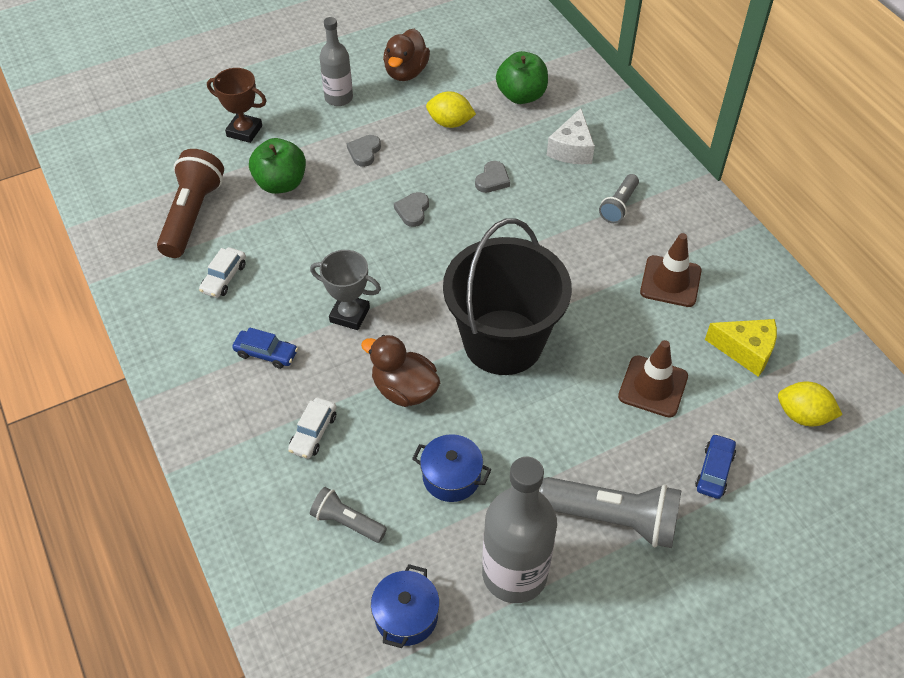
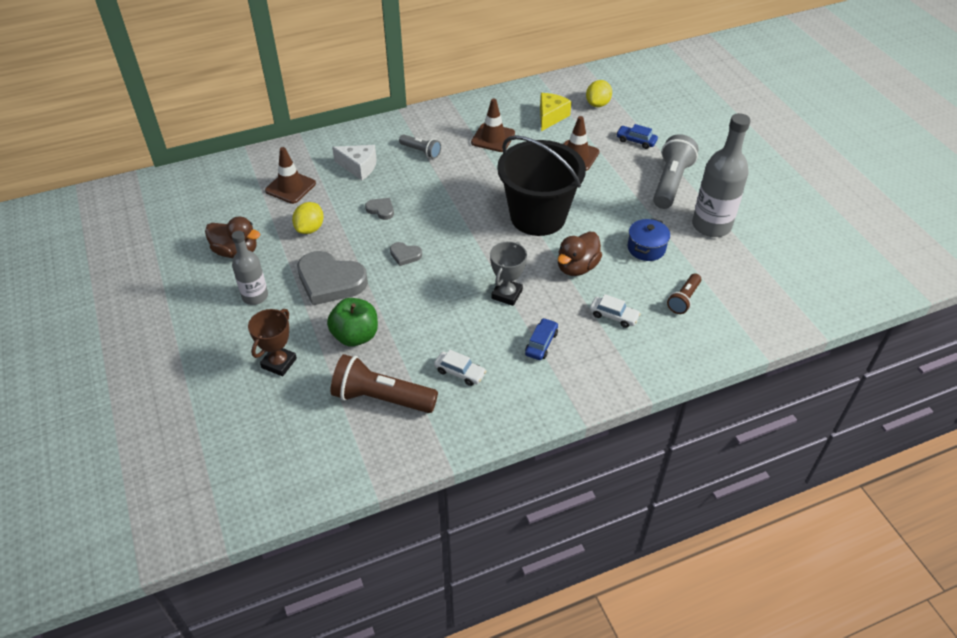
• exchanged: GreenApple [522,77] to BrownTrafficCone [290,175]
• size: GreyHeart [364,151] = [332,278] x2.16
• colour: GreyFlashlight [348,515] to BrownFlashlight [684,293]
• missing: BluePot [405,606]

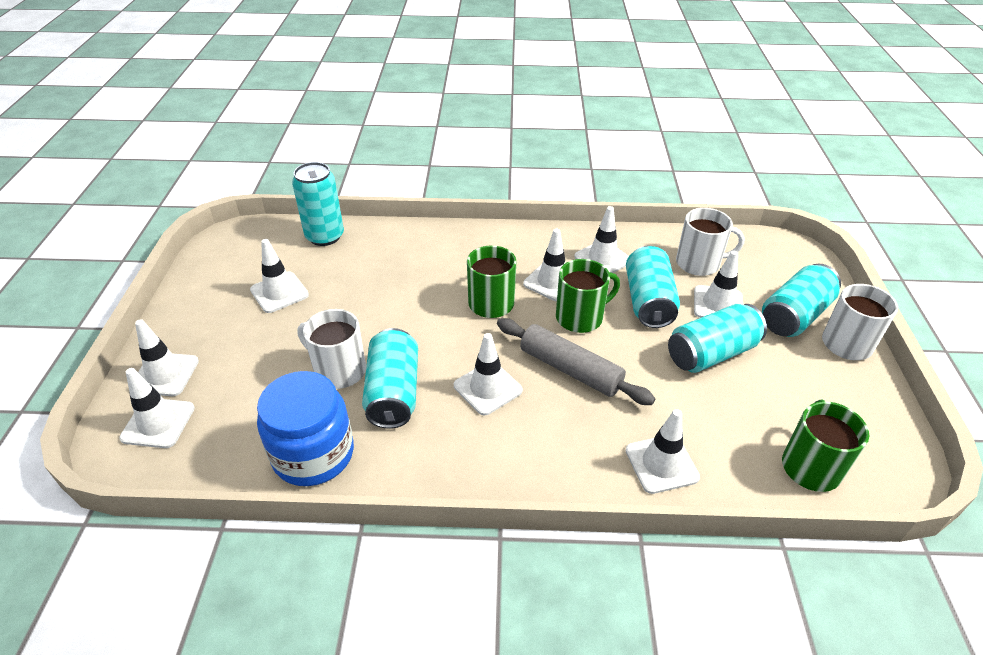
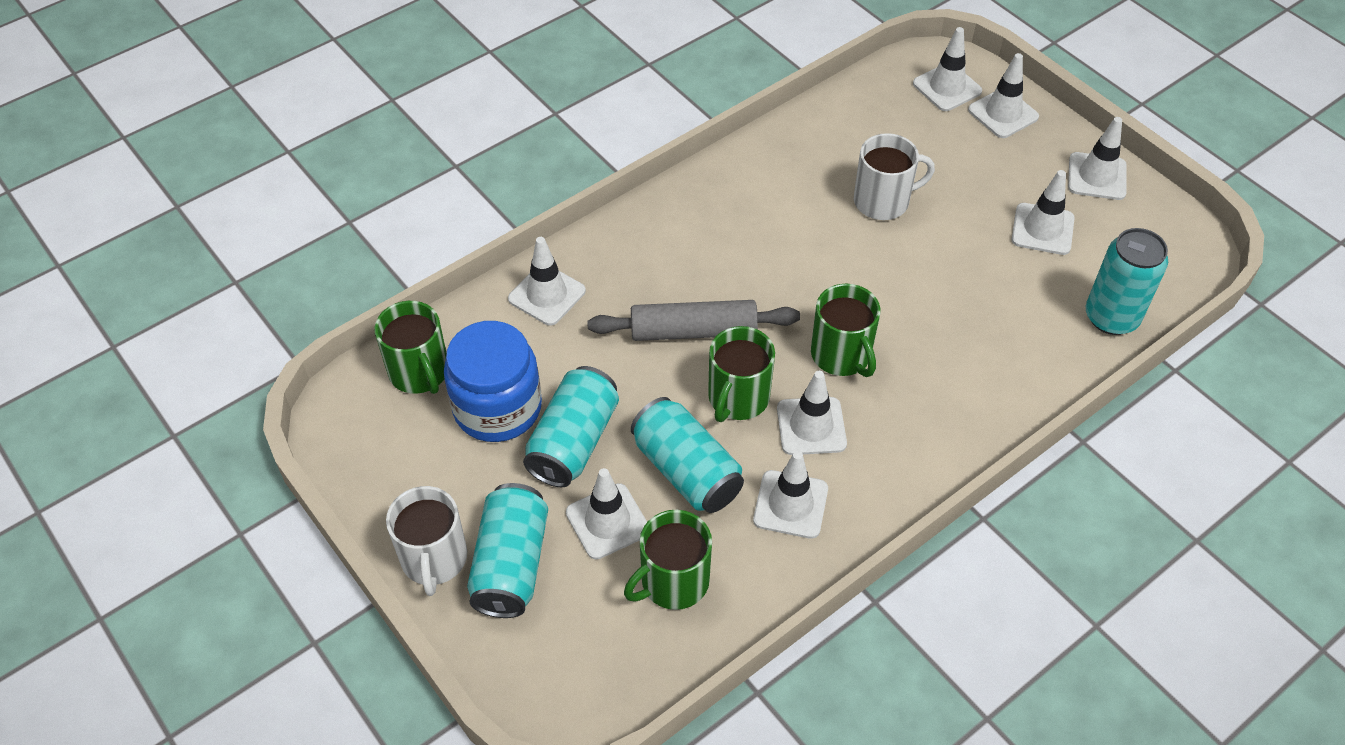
• relocated: BlueJar [305,428] to [493,381]
• colour: WhiteMug [710,242] to GreenMug [668,560]
• relocated: WhiteTrafficCone [488,374] to [1097,158]
• missing: TurquoiseCan [390,378]

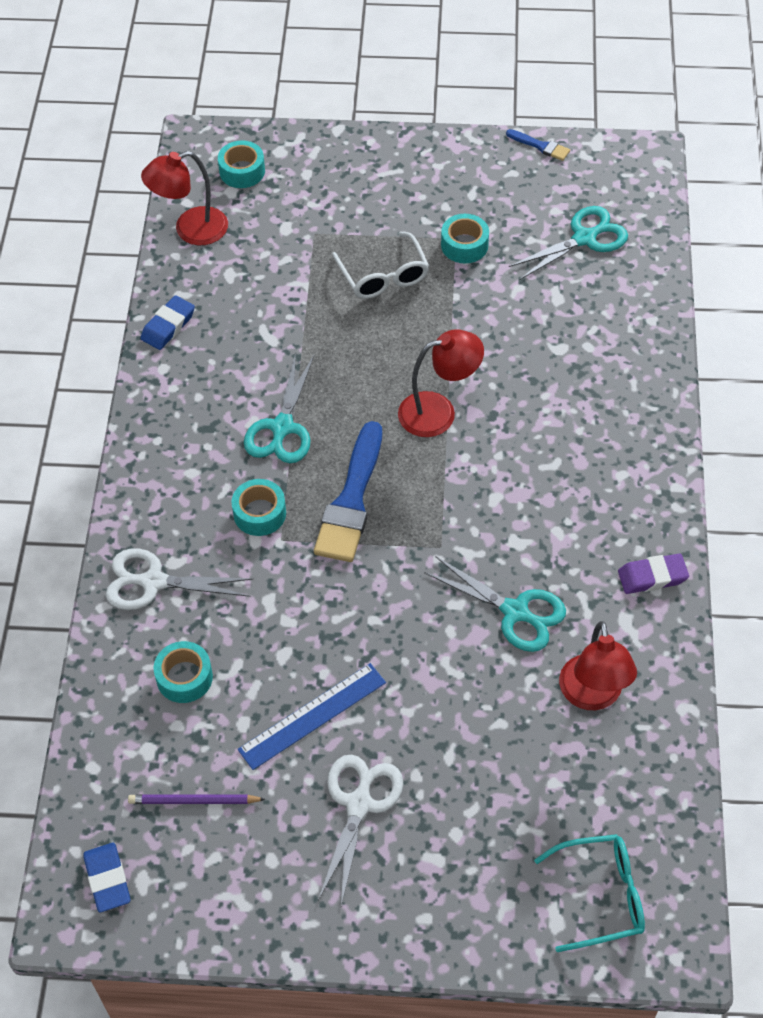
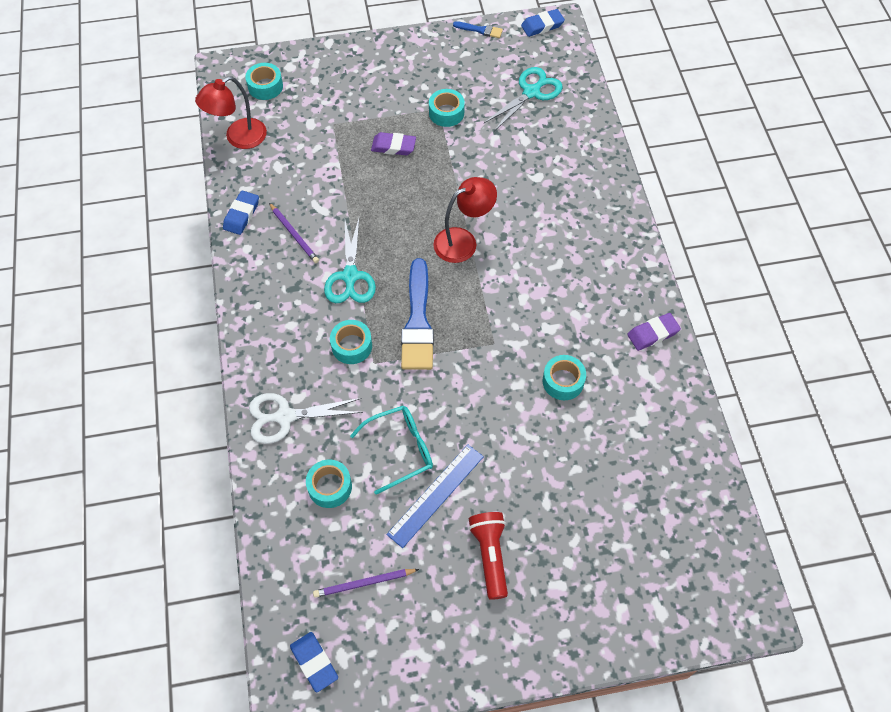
• appeared: PurplePencil [294,233]
• relocated: TurquoiseGlasses [589,893] to [391,450]
• exchanged: WhiteGlasses [380,265] to PurpleEraser [393,143]
• exchanged: WhiteScissors [360,830] to RedFlashlight [488,556]
• appeared: BlueEraser [543,23]
• exchanged: TurquoiseScissors [495,604] to TurquoiseTape [564,377]
• missing: RedLamp [598,665]

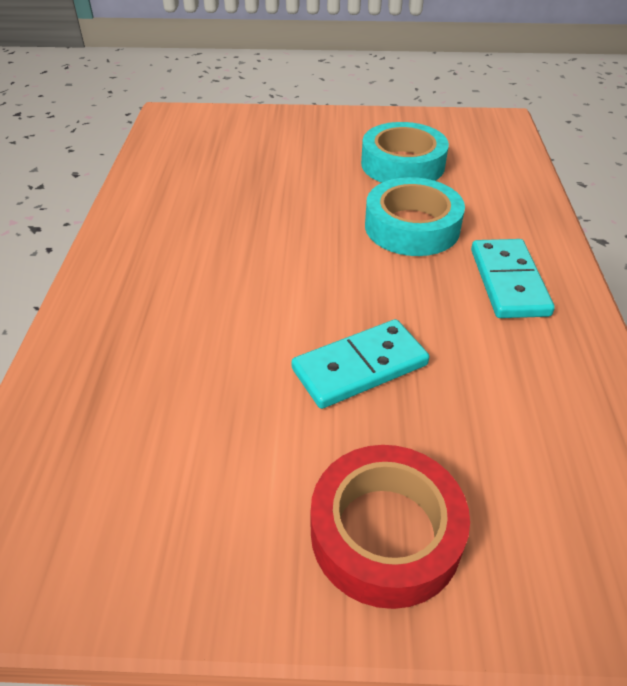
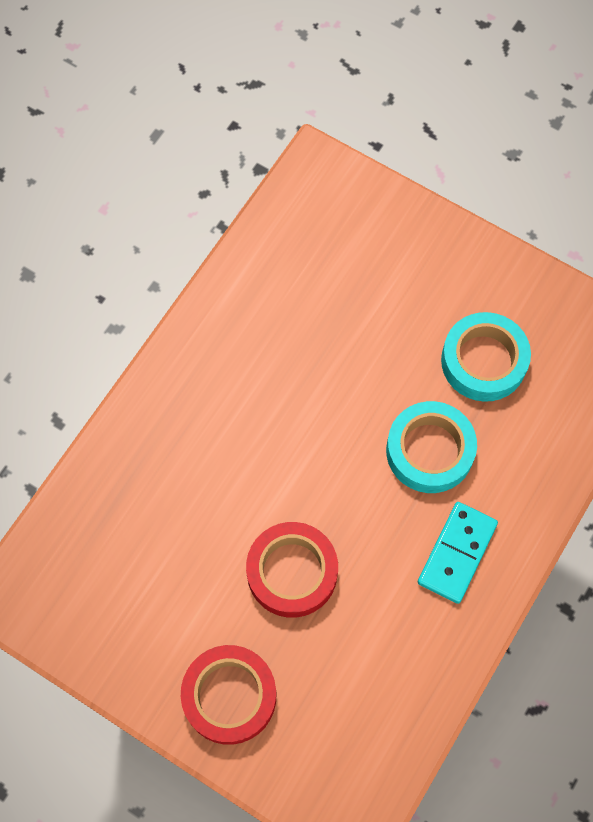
• exchanged: TurquoiseDomino [360,364] to RedTape [292,570]

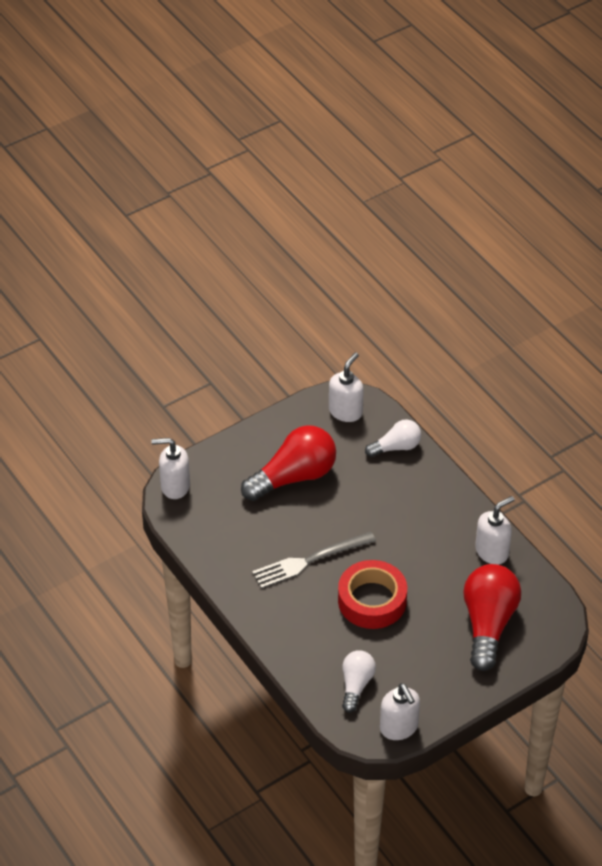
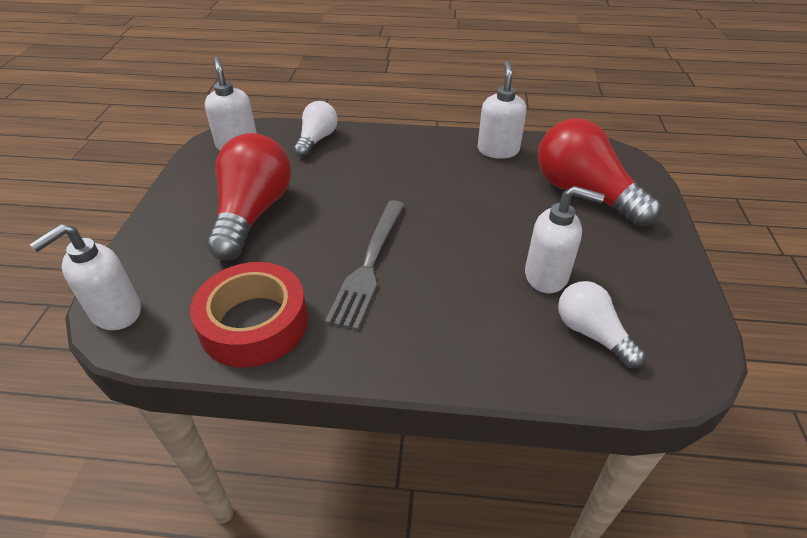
• relocated: RedTape [372,594] to [249,315]
• relocated: WhiteSoapDispenser [400,711] to [565,239]

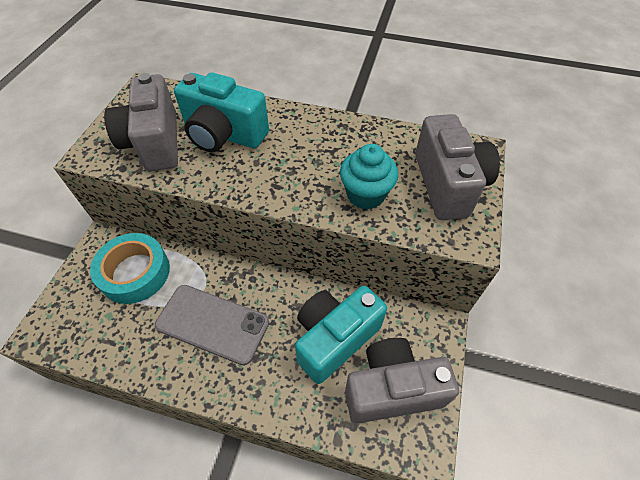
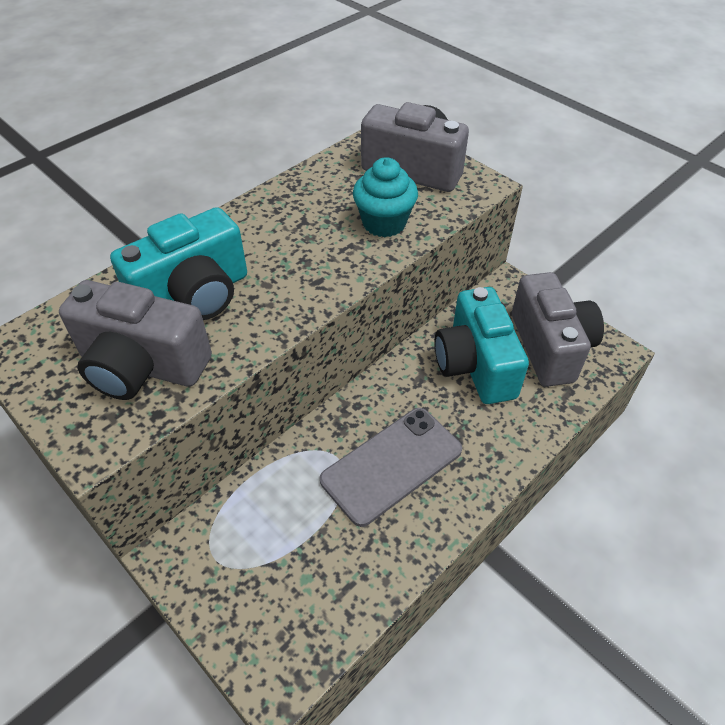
• spun: GreyCamera [402,380] = [558,329] 150 degrees clockwise
• missing: TurquoiseTape [130,268]

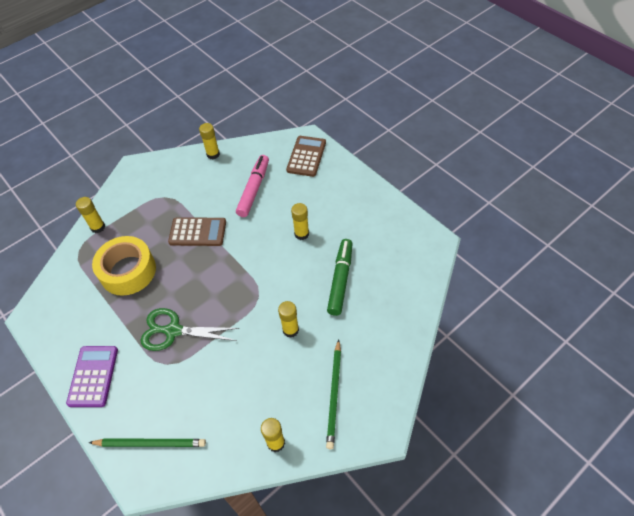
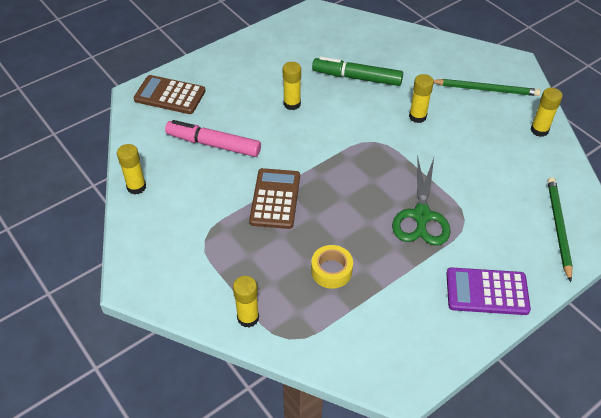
• size: YellowTape [124,266] = [332,267] x0.54

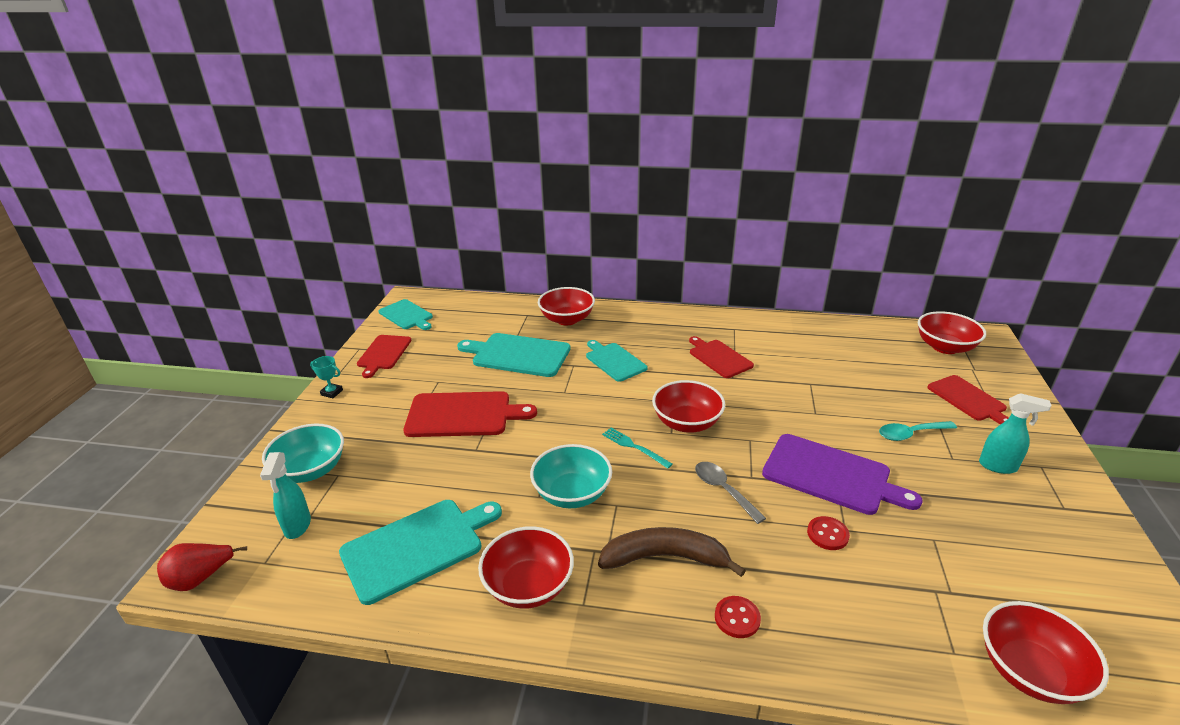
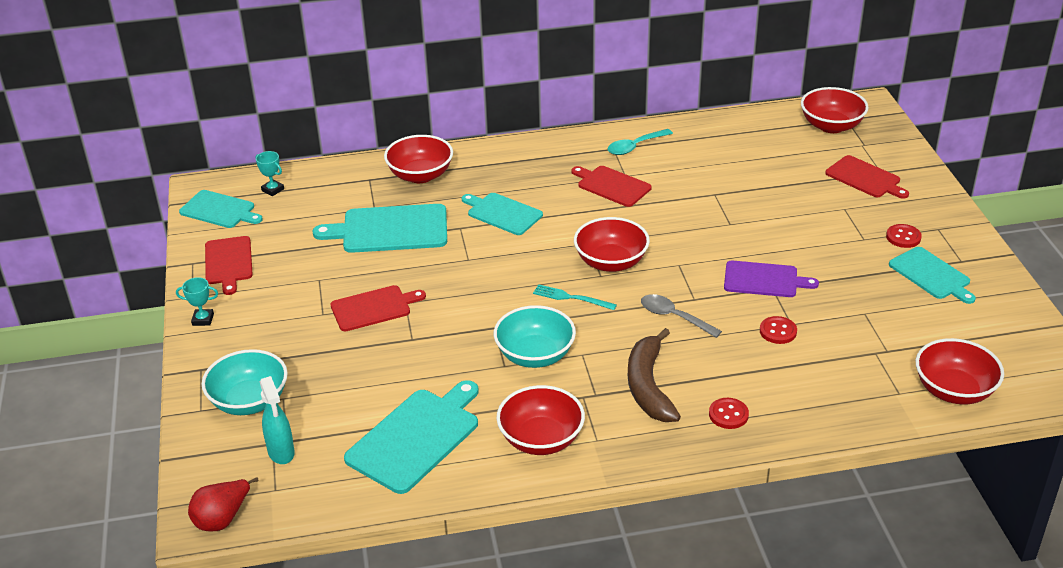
• appeared: TurquoiseTrophy [269,173]
• size: RedCuttingBoard [470,414] = [378,308] x0.65
• relocated: TurquoiseSpoon [918,431] to [640,142]
• spun: BrownBanana [672,552] = [654,375] 75 degrees counterclockwise
• size: PurpleCuttingBoard [842,474] = [771,278] x0.65
• exchanged: TurquoiseSprayBottle [1015,433] to RedButton [904,236]
• appeared: TurquoiseCuttingBoard [932,275]

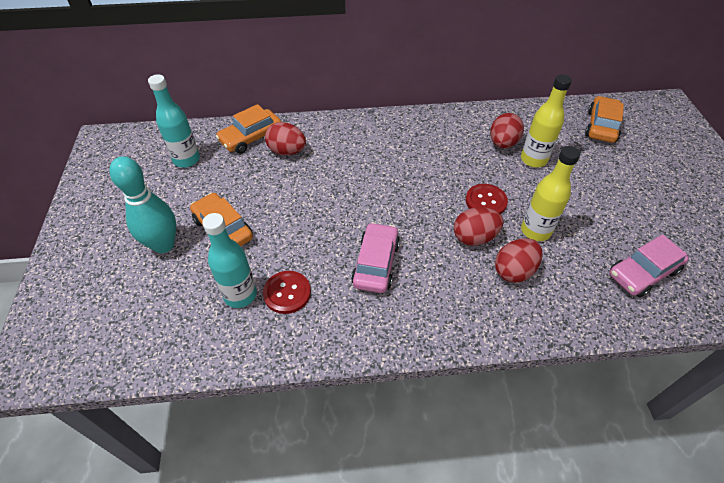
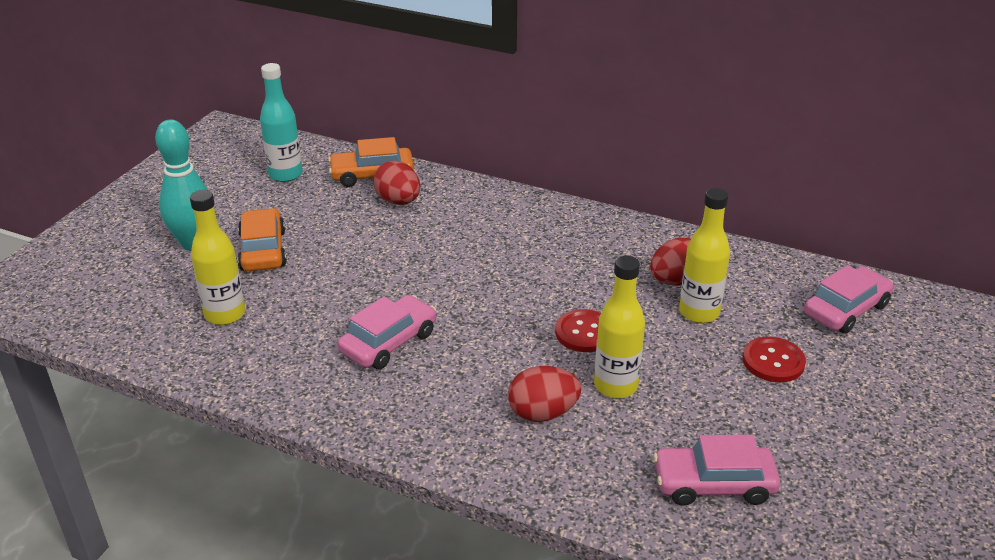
• colour: TurquoiseBottle [229,260] to YellowBottle [217,257]
• relocated: RedButton [287,292] to [774,359]
• colour: OrangeCar [604,119] to PinkCar [849,299]
• missing: RedEgg [479,226]

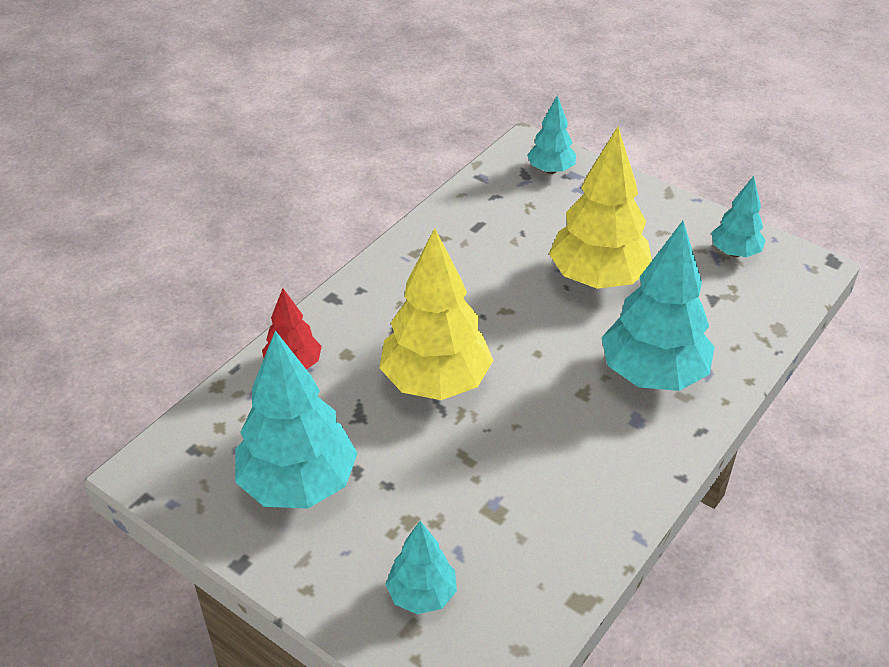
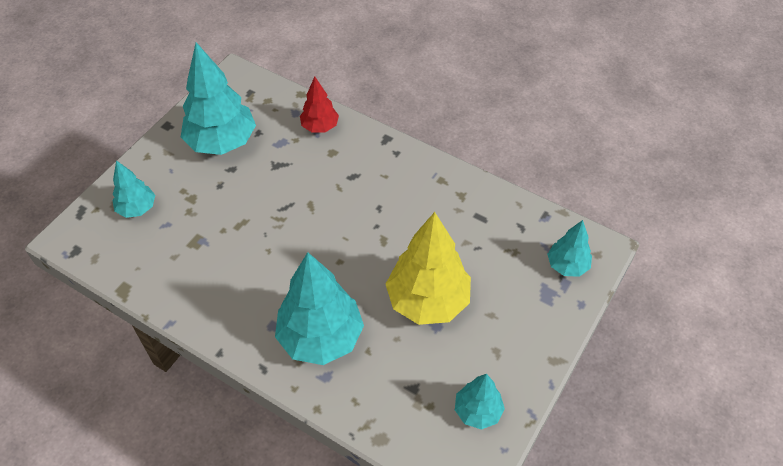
• missing: YellowTree [437,314]

